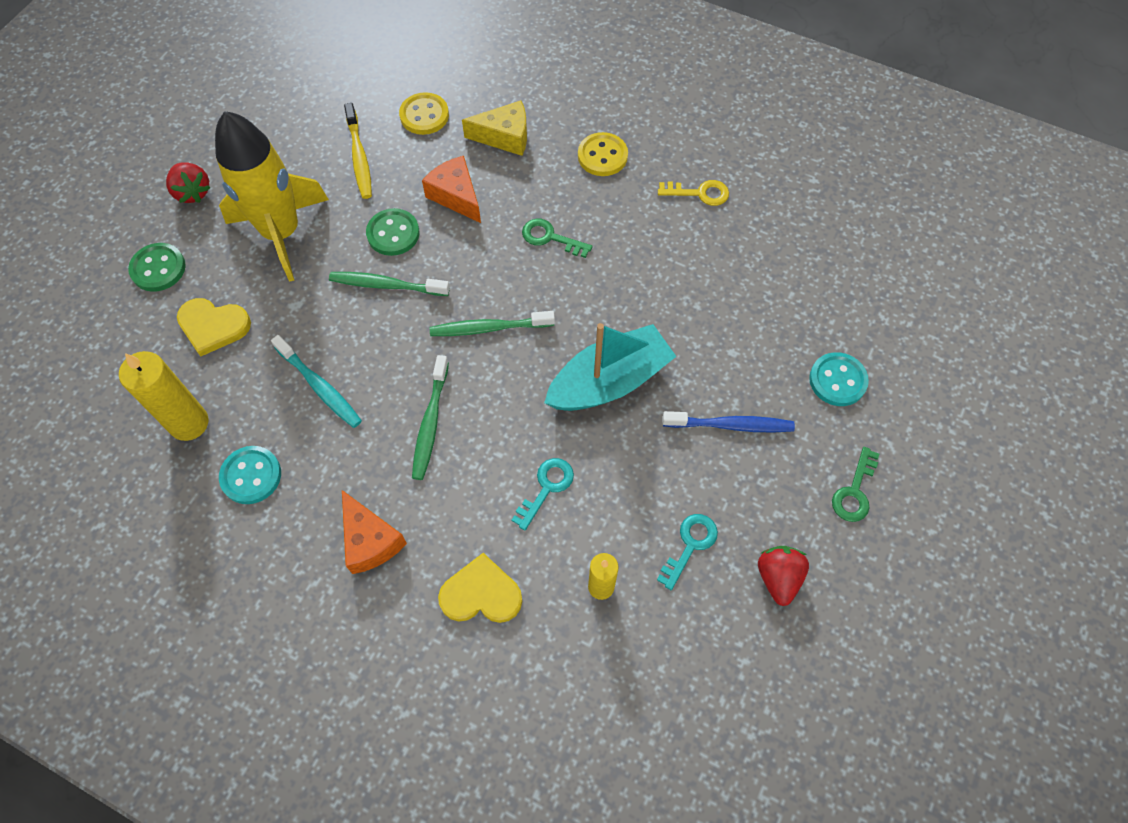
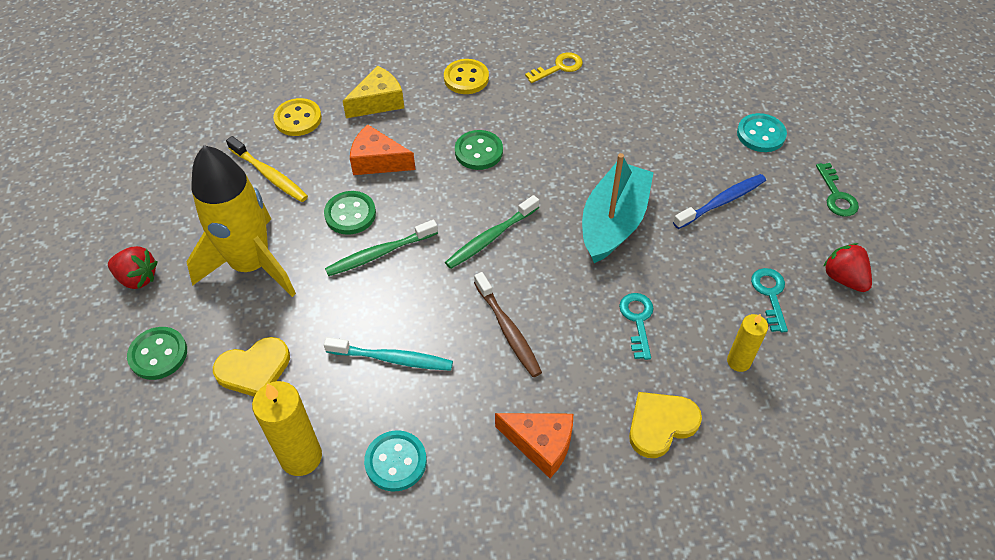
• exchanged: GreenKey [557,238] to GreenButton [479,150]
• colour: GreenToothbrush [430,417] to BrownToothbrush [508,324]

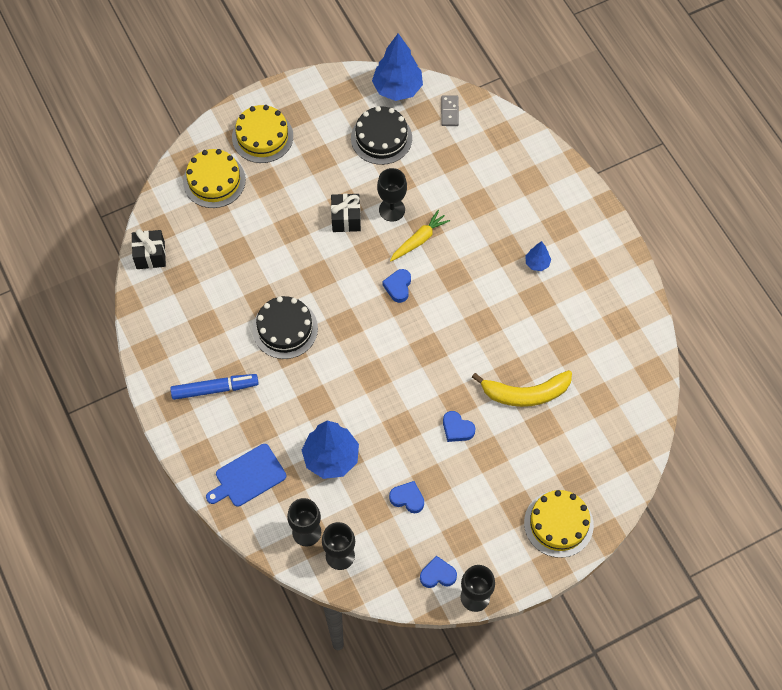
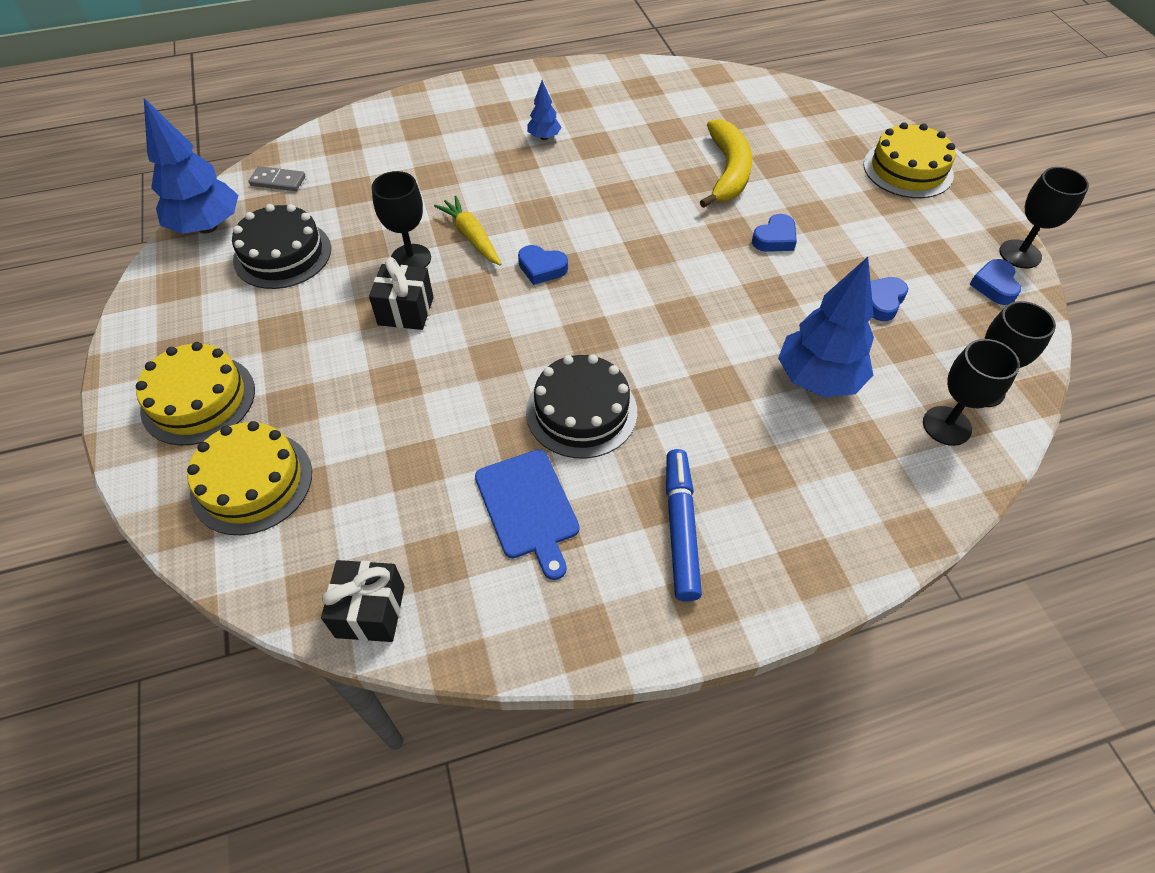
• relocated: BlueCuttingBoard [246,475] to [527,515]

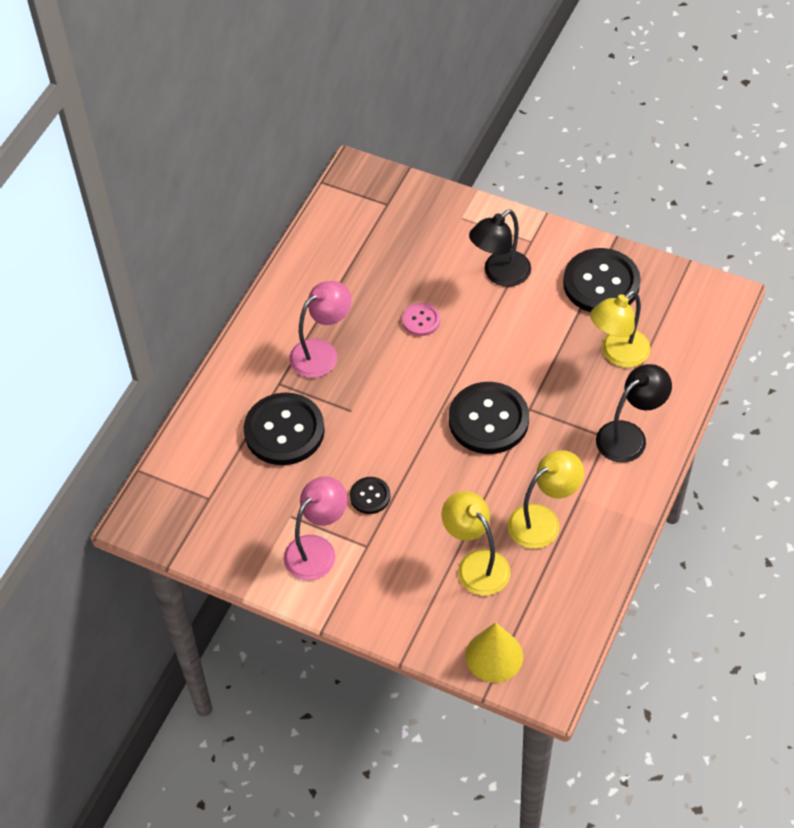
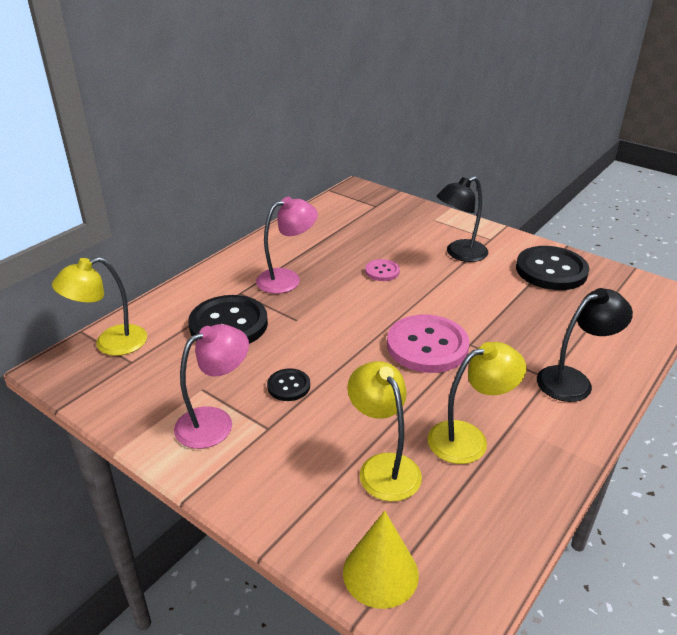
• relocated: YellowLamp [620,329] to [99,306]
• colour: BlackButton [489,418] to PinkButton [428,343]

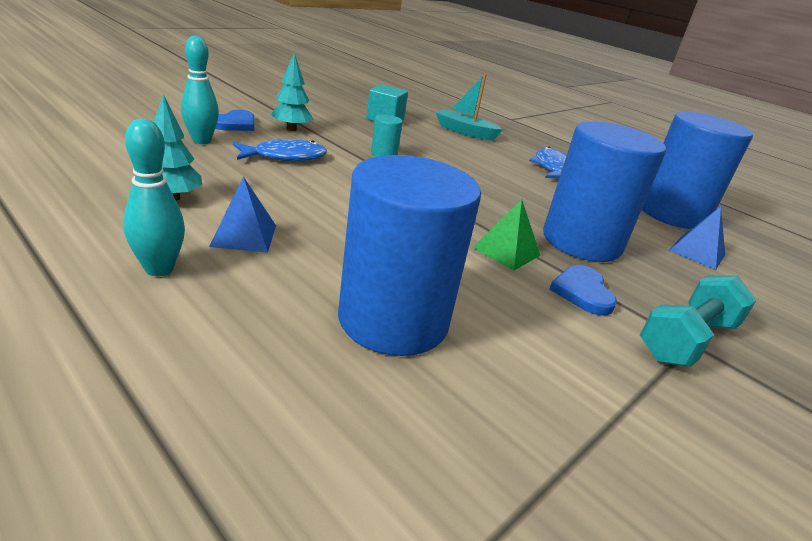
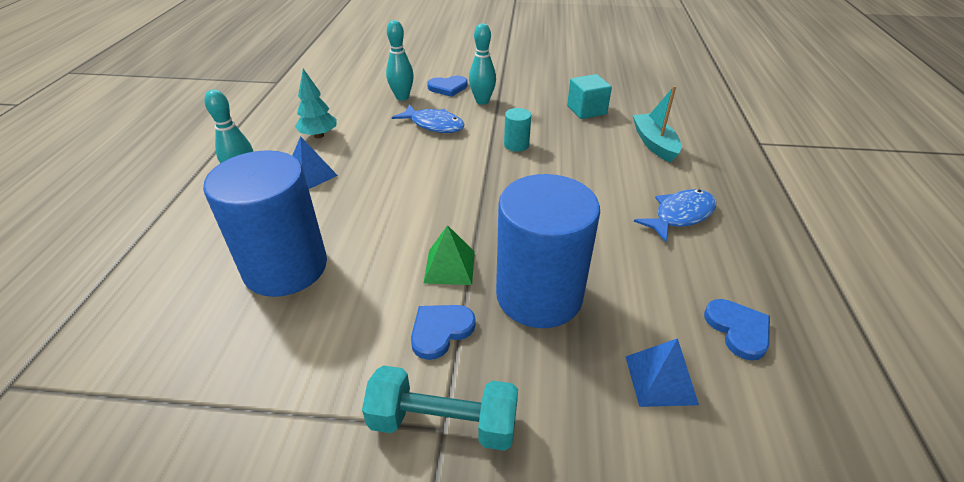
• exchanged: TurquoiseTree [291,91] to TurquoiseBowlingPin [482,64]
• exchanged: BlueCylinder [697,170] to BlueHeart [737,330]

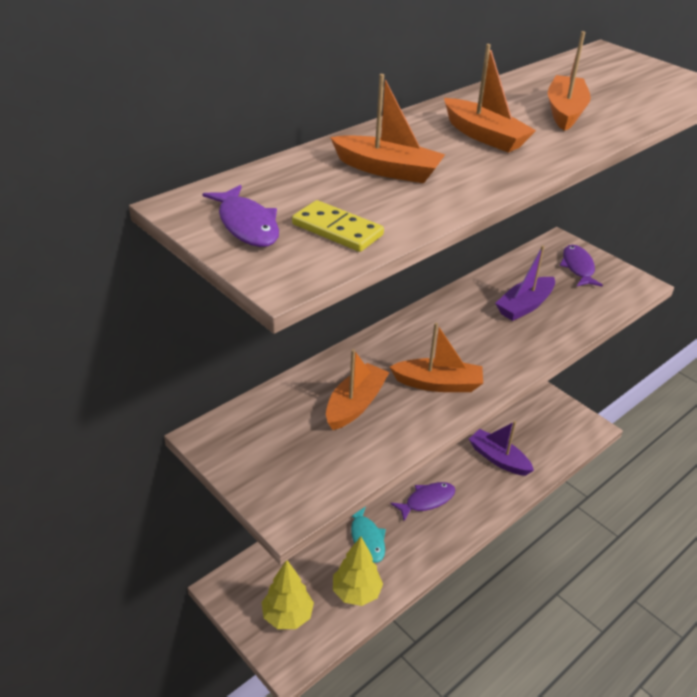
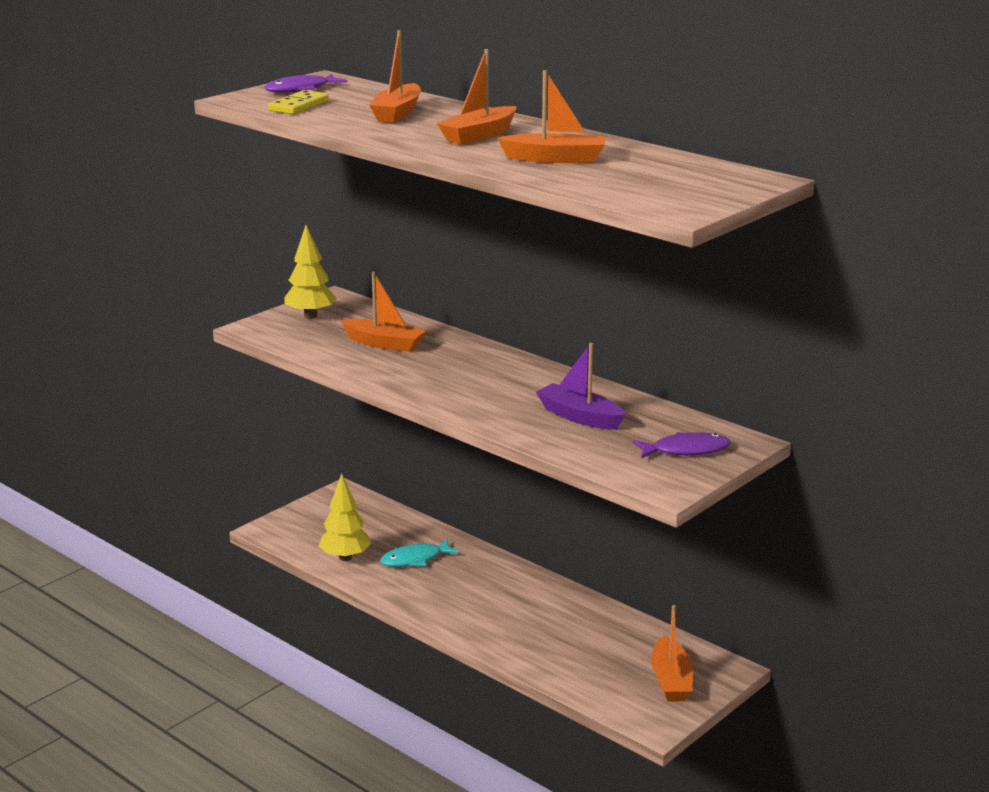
• relocated: YellowTree [288,594] to [310,272]
• relocated: OrangeBoat [436,357] to [672,653]
• missing: PurpleFish [422,501]
• missing: PurpleBoat [501,448]

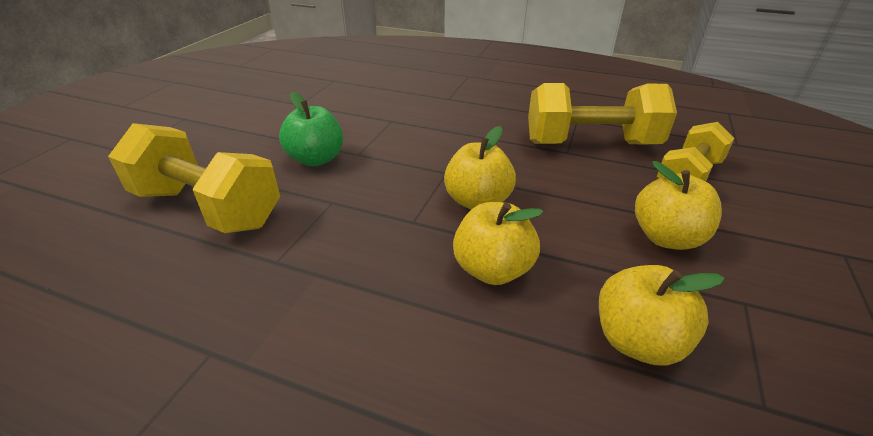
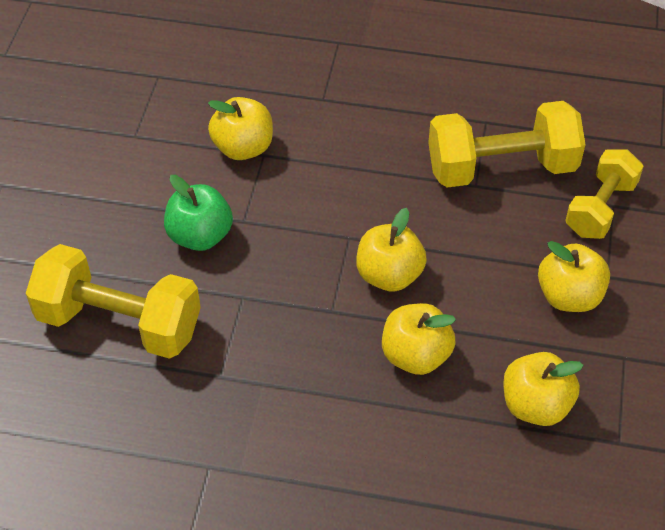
• appeared: YellowApple [240,128]

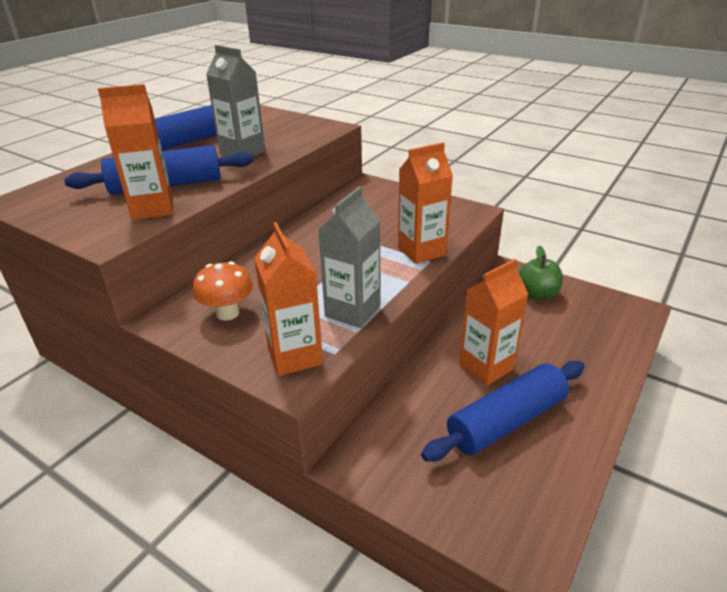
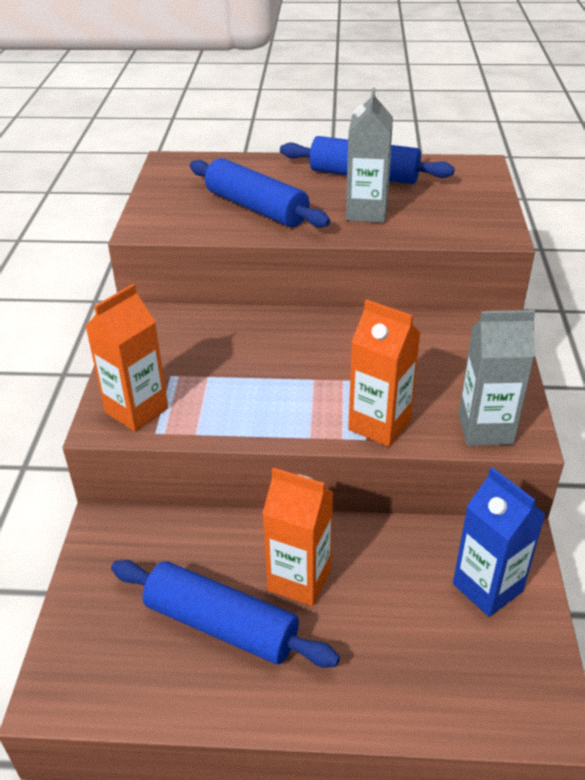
• exchanged: GreenApple [541,272] to BlueCarton [499,542]
• relocated: GreyCarton [350,257] to [497,378]
• missing: OrangeCarton [135,152]
• missing: OrangeMushroom [223,291]

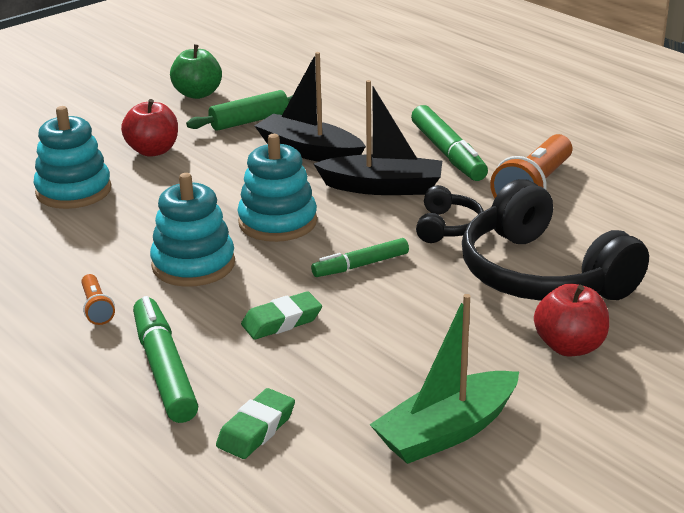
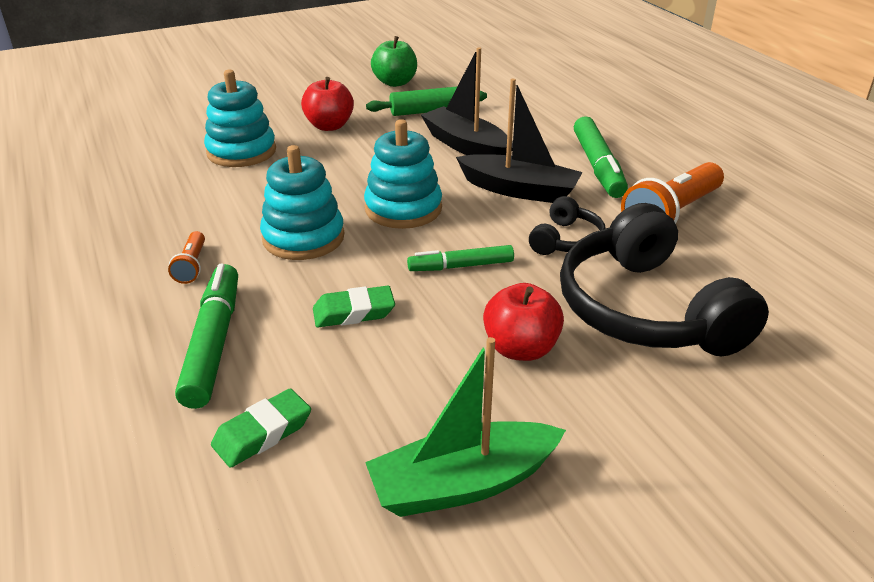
• relocated: RedApple [571,320] to [523,322]

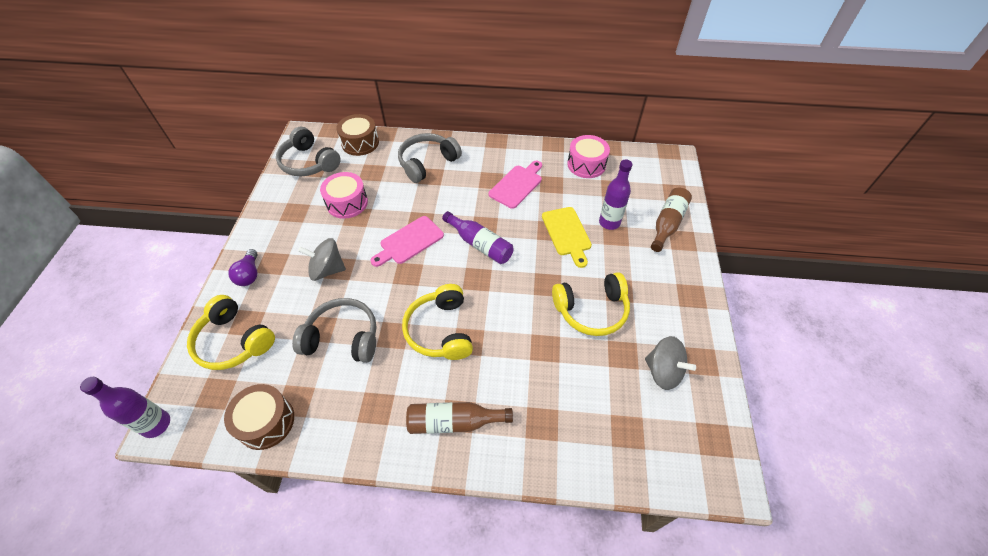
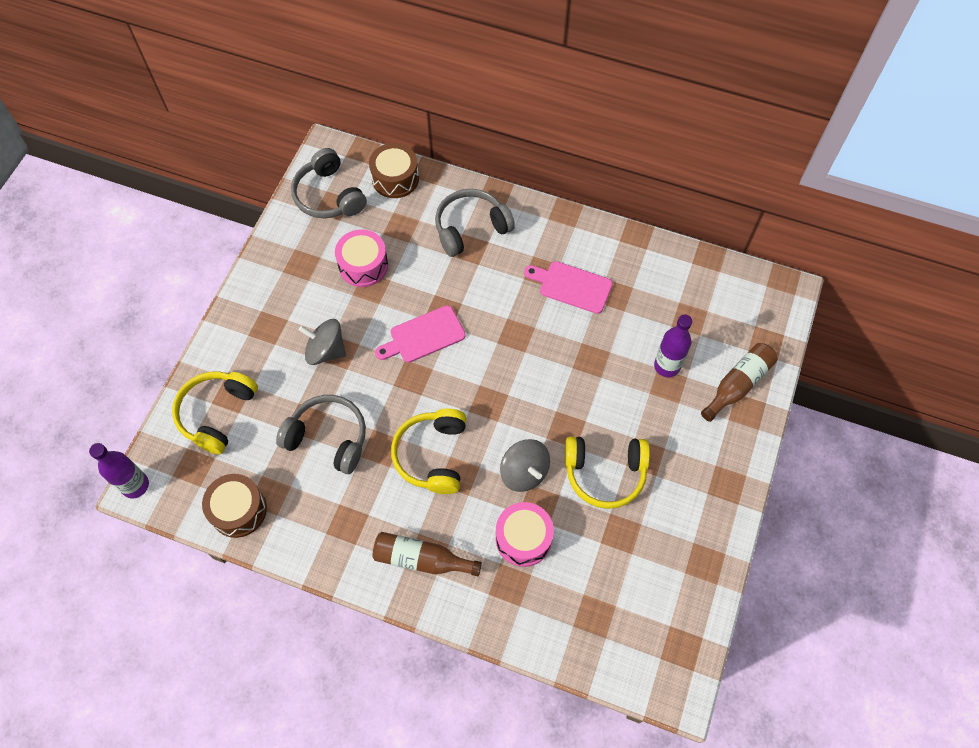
• spun: YellowHeadphones [231,332] = [215,413] 60 degrees clockwise
• relocated: PinkDrum [588,156] to [525,534]
• relocated: GreySpinningTop [670,363] to [525,465]
• spun: PinkCuttingBoard [515,185] = [568,287] 120 degrees counterclockwise
• missing: PurpleLightBulb [243,267]
• missing: PurpleBottle [478,237]
• missing: YellowCuttingBoard [567,237]

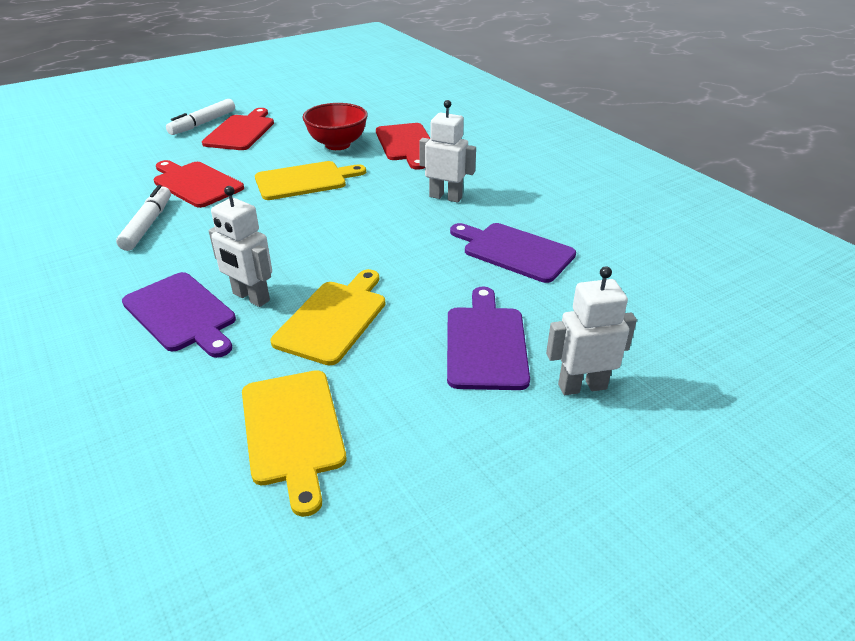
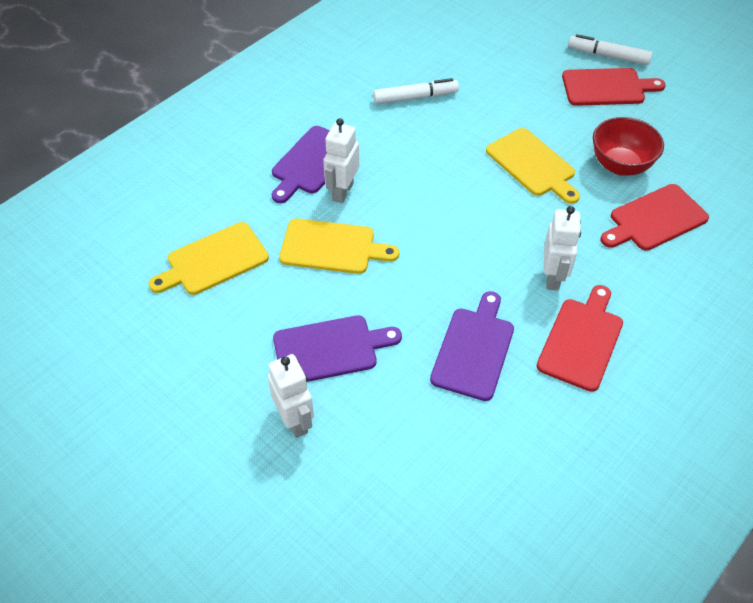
• relocated: RedCuttingBoard [199,184] to [580,338]

